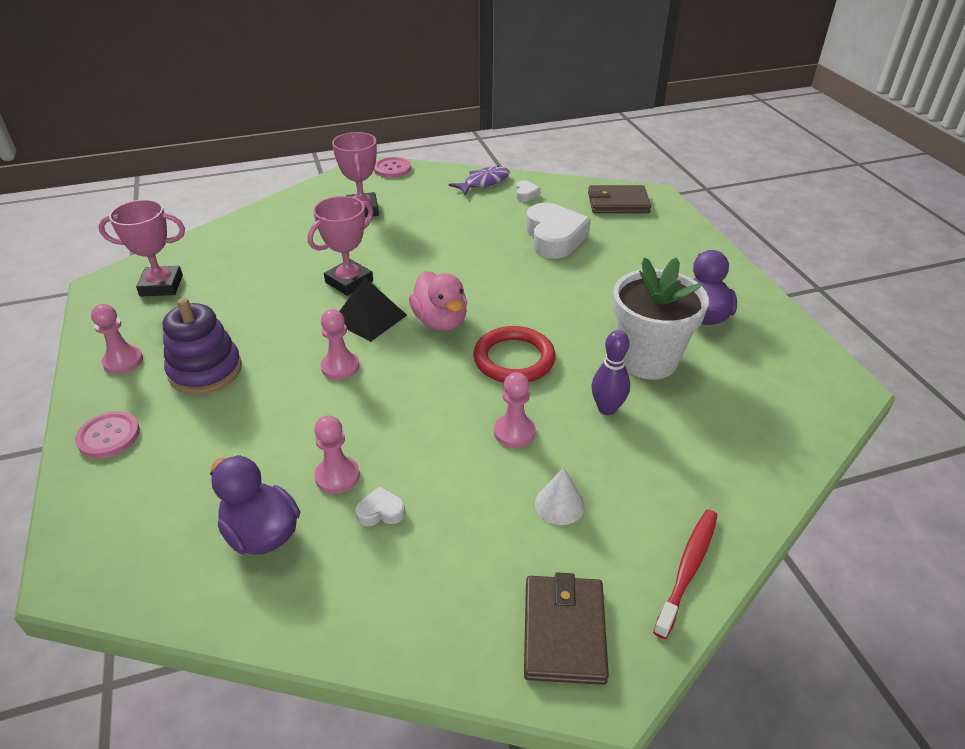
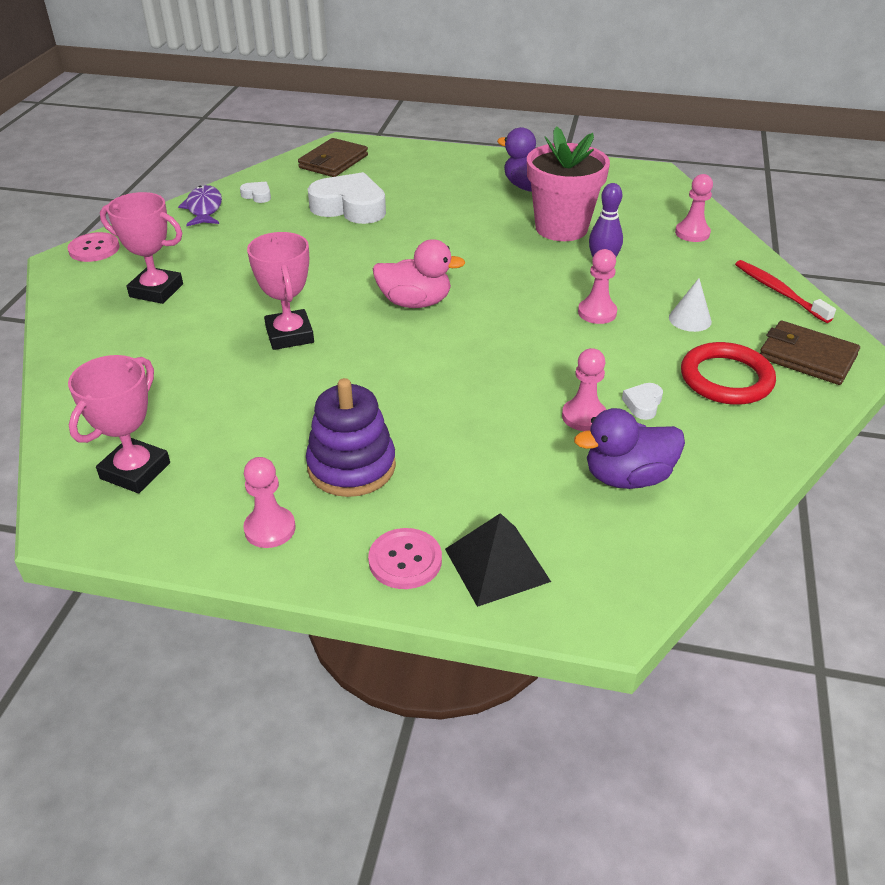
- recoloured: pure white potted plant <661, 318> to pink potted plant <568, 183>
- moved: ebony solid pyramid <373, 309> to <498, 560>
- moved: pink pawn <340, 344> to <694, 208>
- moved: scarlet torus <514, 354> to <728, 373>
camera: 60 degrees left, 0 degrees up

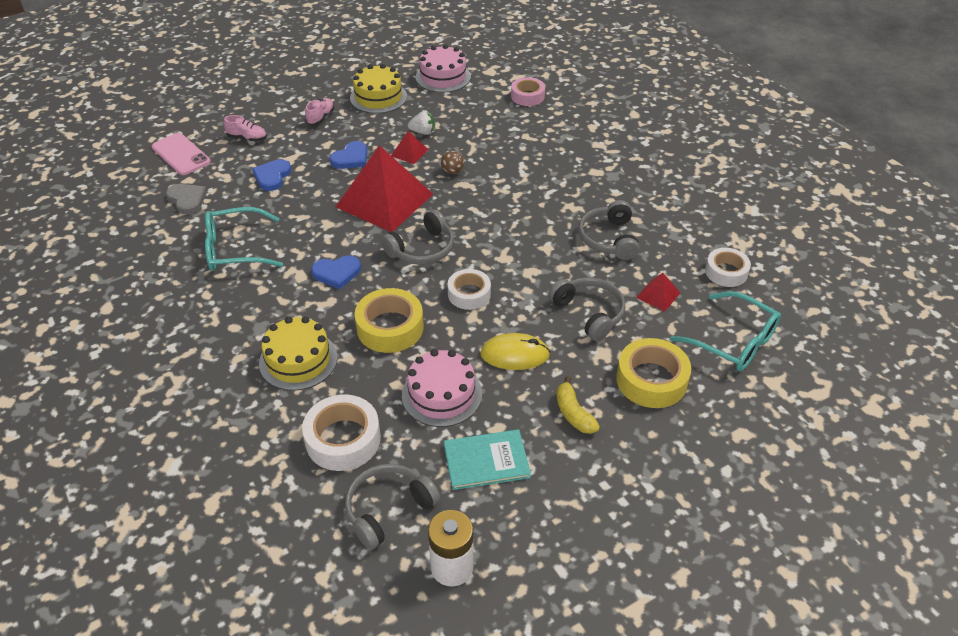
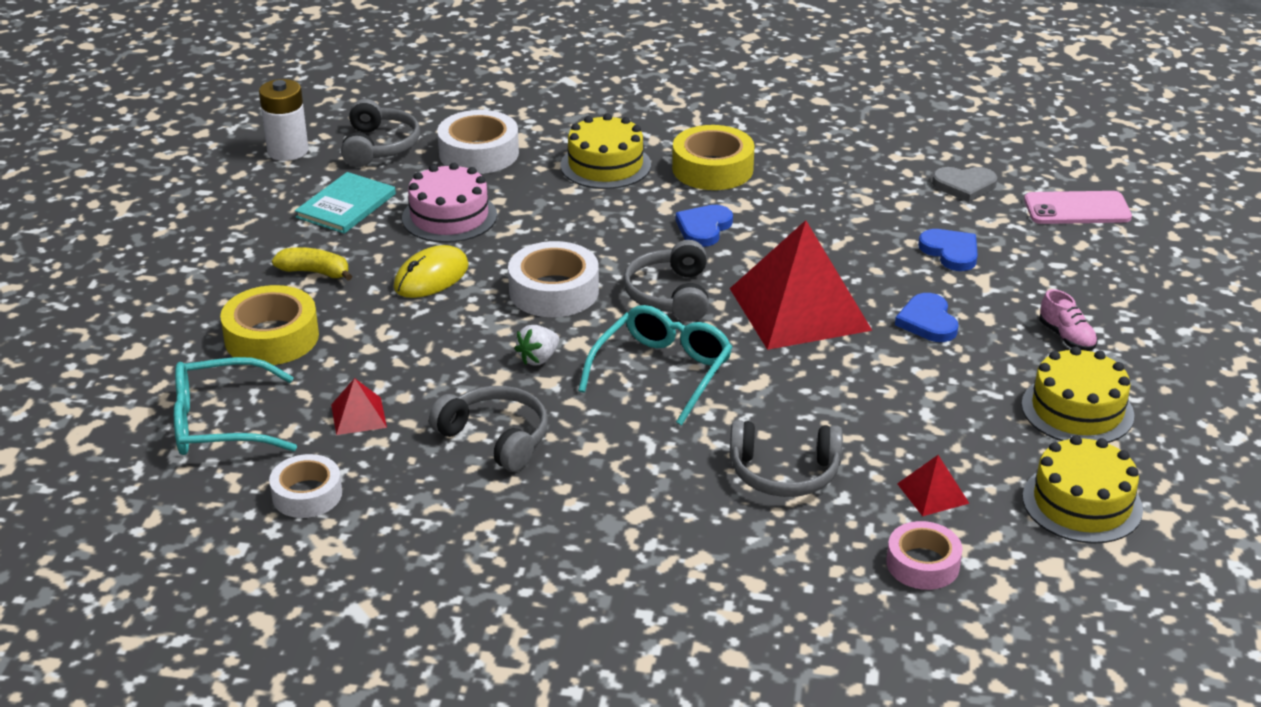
- recoloured: pink gateau <443, 69> to yellow gateau <1083, 489>
- moved: pure white berry <421, 123> to <536, 345>
- removed: pink shoe <245, 128>
- moved: scarlet solid pyramid <409, 147> to <933, 485>
- removed: dark brown play ball <452, 162>
- moved: aqua eyeglasses <244, 239> to <655, 365>
- resized: pure white tape <469, 289> = <553, 279> x1.50
- moved: gray headphones <586, 309> to <786, 458>
- moved: yellow tape <389, 320> to <713, 157>
camera: 130 degrees right, 10 degrees down

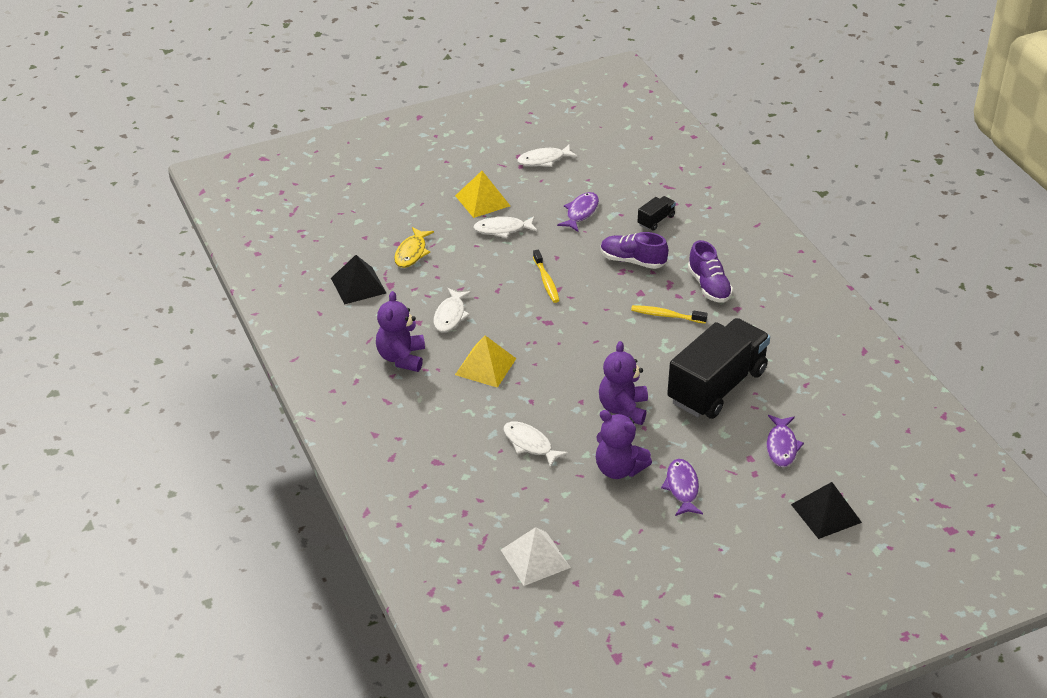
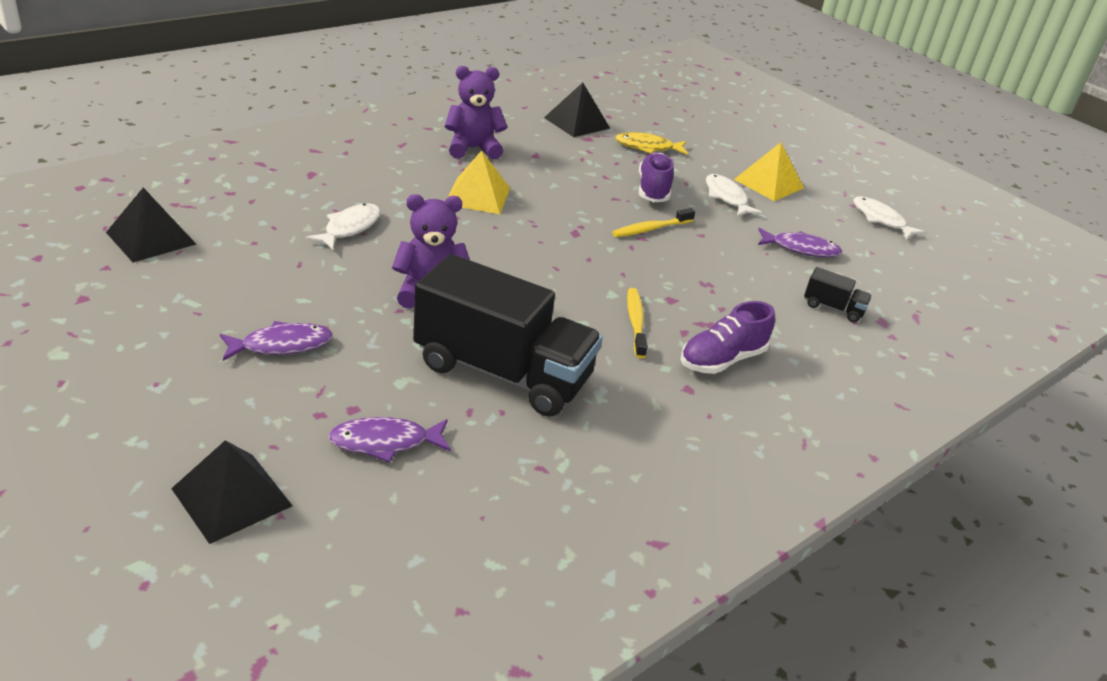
- moved: purple shoe <634, 250> to <656, 177>
- removed: pure white fish figure <452, 310>
- removed: purple stuffed bear <624, 444>
- recoloured: pure white solid pyramid <536, 556> to ebony solid pyramid <151, 225>
camera: 70 degrees right, 5 degrees down

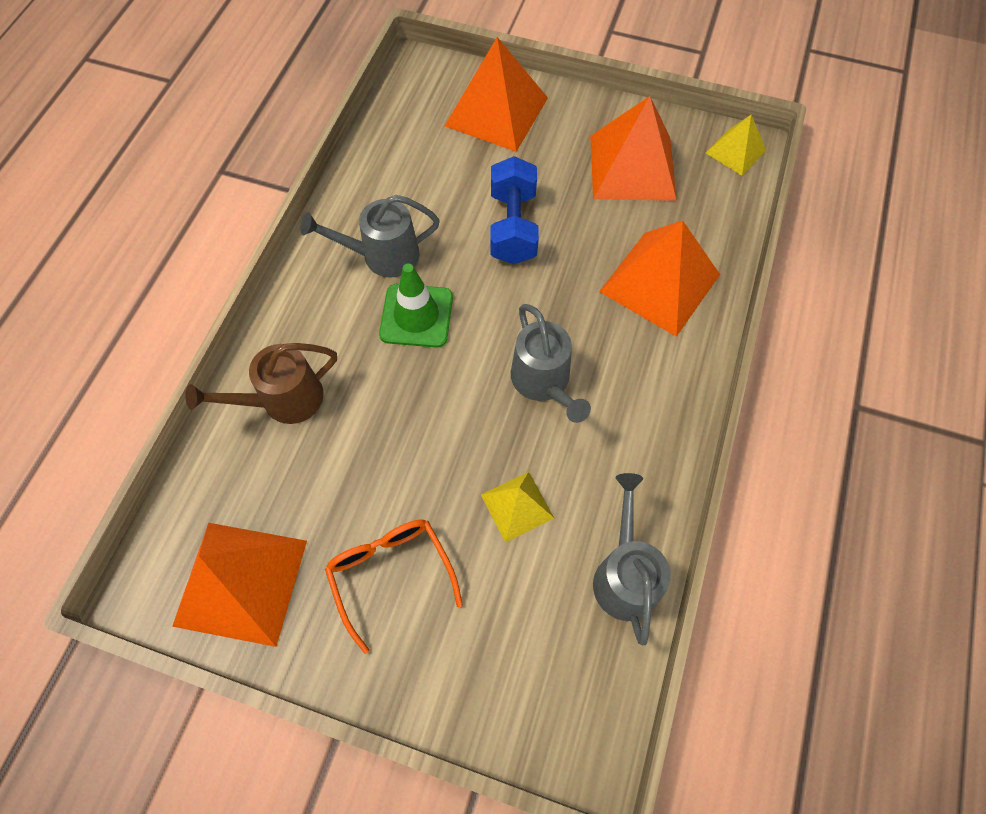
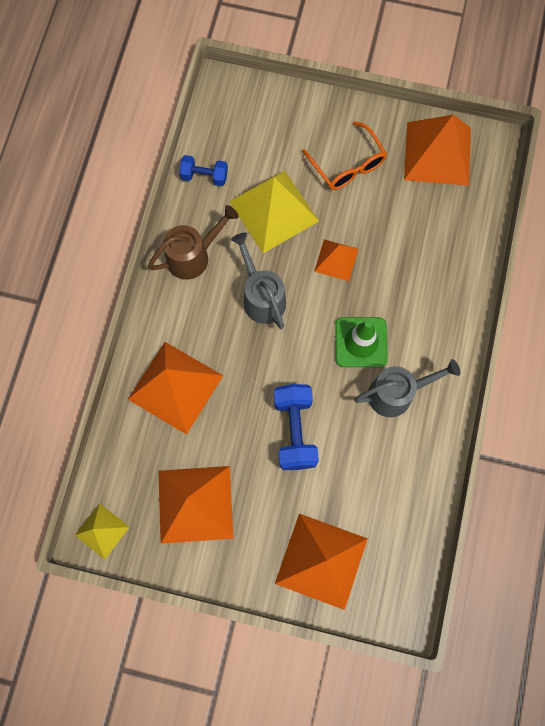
- moved: dark brown watering can <261, 383> to <193, 242>
- resized: yellow solid pyramid <517, 507> = <274, 211> x1.85
- replaced: gray watering can <632, 559> to royal blue hand weight <203, 170>
- added: orange-coloured solid pyramid <336, 260>
camera: 175 degrees right, 10 degrees up

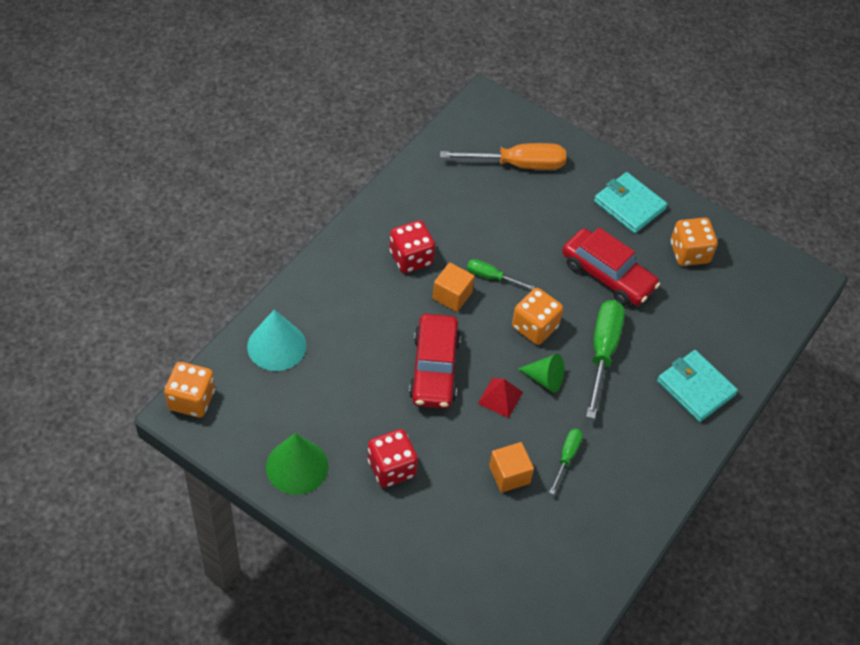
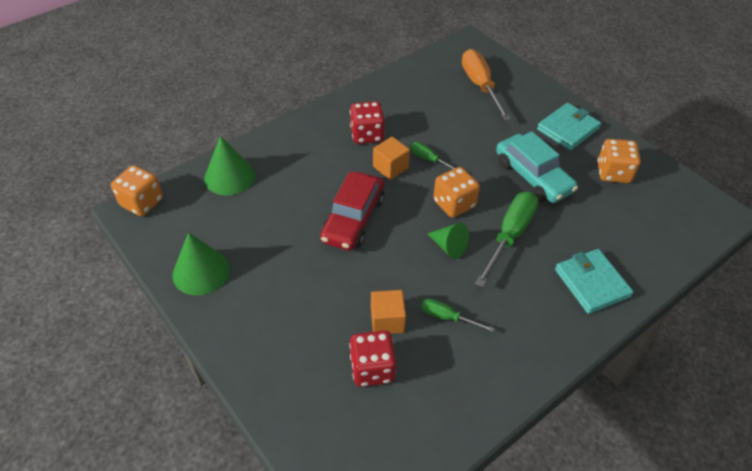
- turned: orange-coloured screwdriver <503, 156> = <486, 85> 120 degrees counterclockwise
- turned: aqua card wallet <630, 203> = <569, 126> 75 degrees clockwise
- recoloured: scarlet automobile <611, 267> to aqua automobile <537, 167>
- recoloured: aqua cone shape <276, 340> to leaf-green cone shape <229, 166>
- removed: scarlet solid pyramid <500, 398>
- moved: scarlet dice <393, 458> to <372, 358>
- turned: leaf-green screwdriver <566, 462> = <457, 315> 105 degrees counterclockwise
camera: 20 degrees right, 5 degrees down

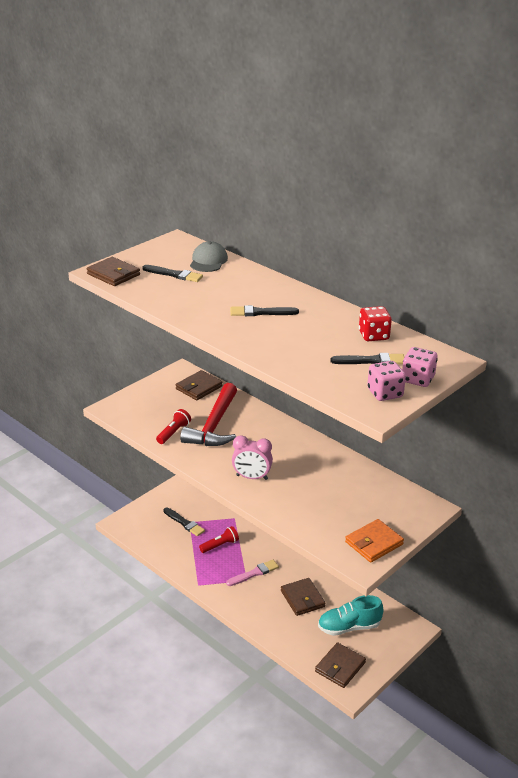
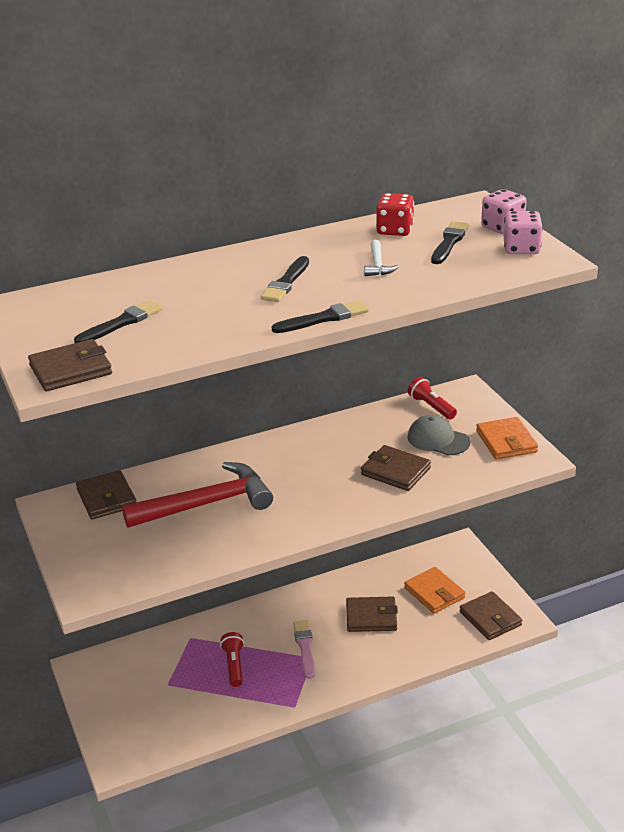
- moved: gray peaked cap <209, 256> to <438, 435>
- turned: scarlet claw hammer <208, 414> = <197, 495> 60 degrees counterclockwise
- moved: scarlet flashlight <173, 426> to <432, 398>
- removed: pink clock <252, 457>
- moved: ebony paint brush <184, 522> to <320, 316>
- replaced: aqua shoe <350, 615> to orange-coloured card wallet <434, 590>
- added: pure white claw hammer <381, 258>
- added: dark brown card wallet <396, 468>
camera: 65 degrees left, 0 degrees up

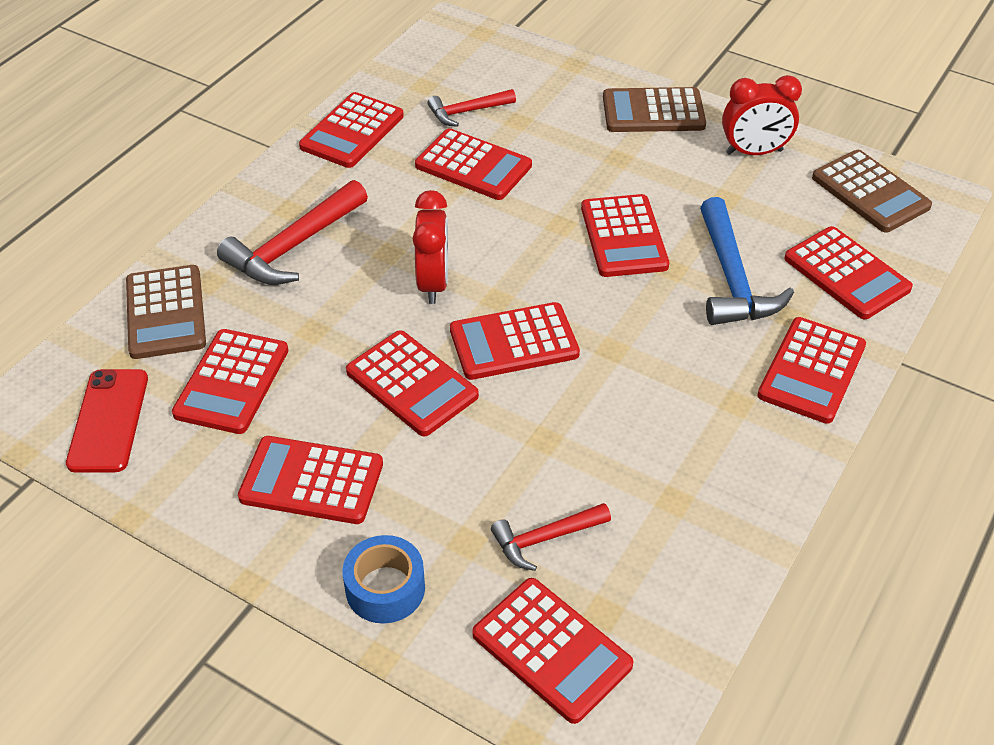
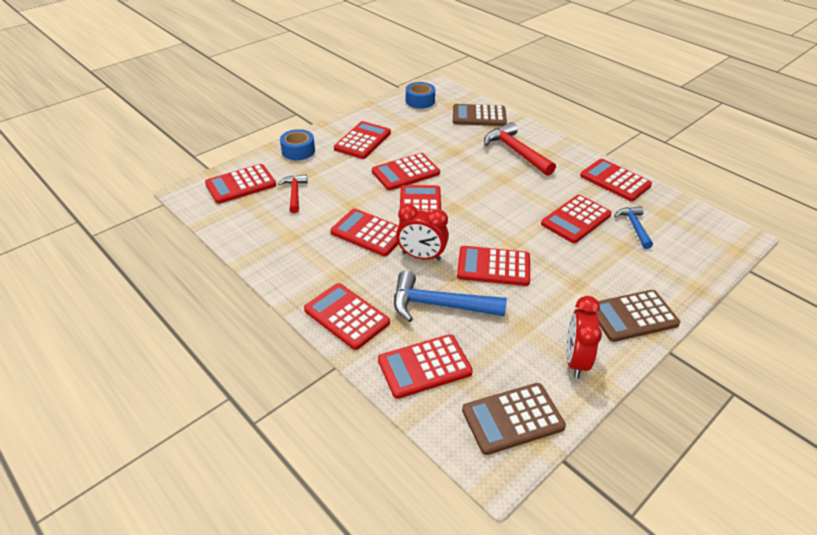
- turned: dark brown calculator <654, 109> = <637, 316> 120 degrees counterclockwise
- recoloured: scarlet claw hammer <472, 108> to royal blue claw hammer <633, 227>
- moved: scarlet clock <430, 247> to <422, 232>
- moved: scarlet calculator <230, 381> to <364, 232>
- replaced: scarlet smartphone <107, 421> to royal blue tape <420, 95>
camera: 105 degrees right, 5 degrees down

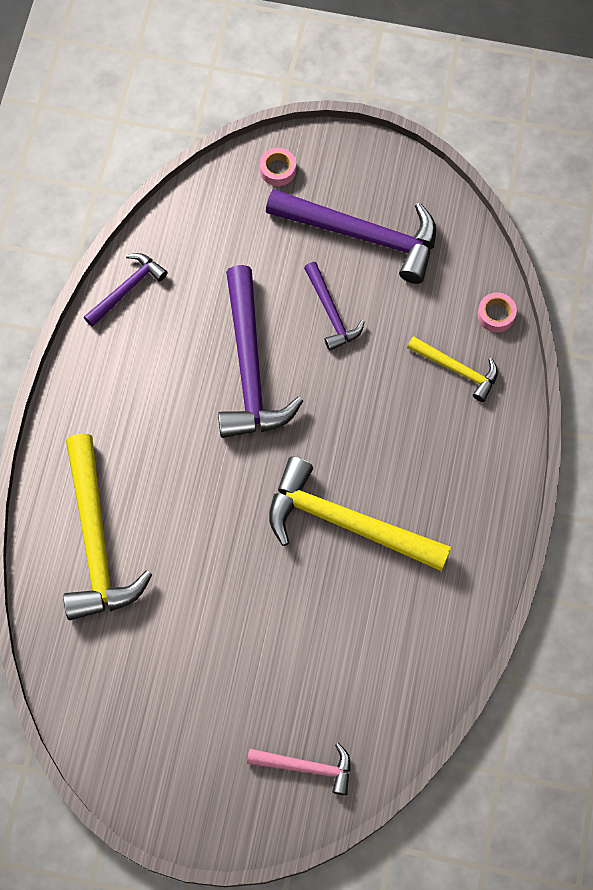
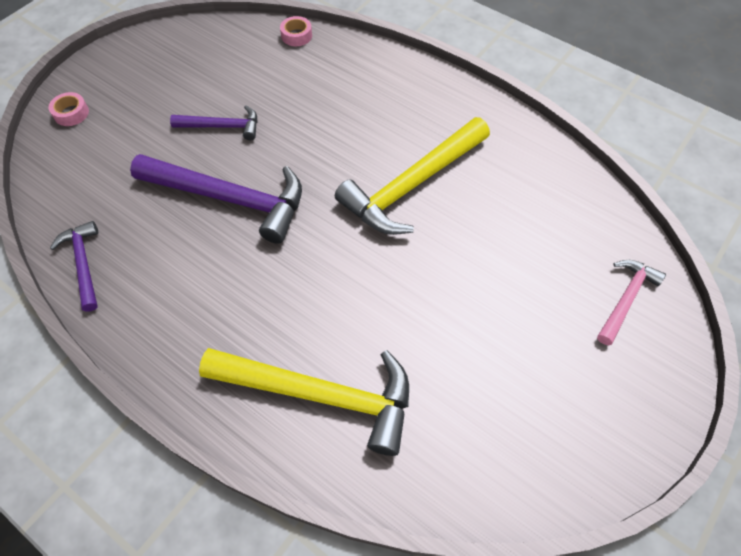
- removed: purple claw hammer <351, 236>
- removed: yellow claw hammer <452, 369>
camera: 65 degrees left, 10 degrees down

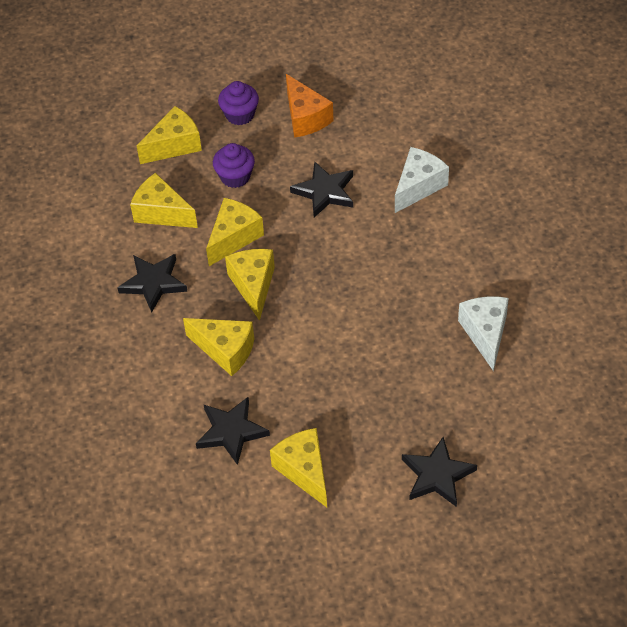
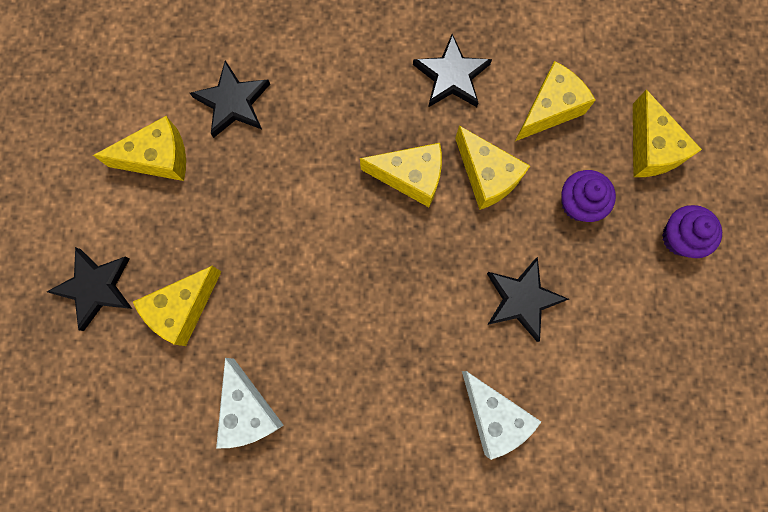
- removed: orange-coloured cheese wedge <310, 106>
- turned: pure white cheese wedge <483, 333> = <249, 403> 60 degrees clockwise
- moved: yellow cheese wedge <218, 347> to <177, 306>
camera: 105 degrees right, 25 degrees up

